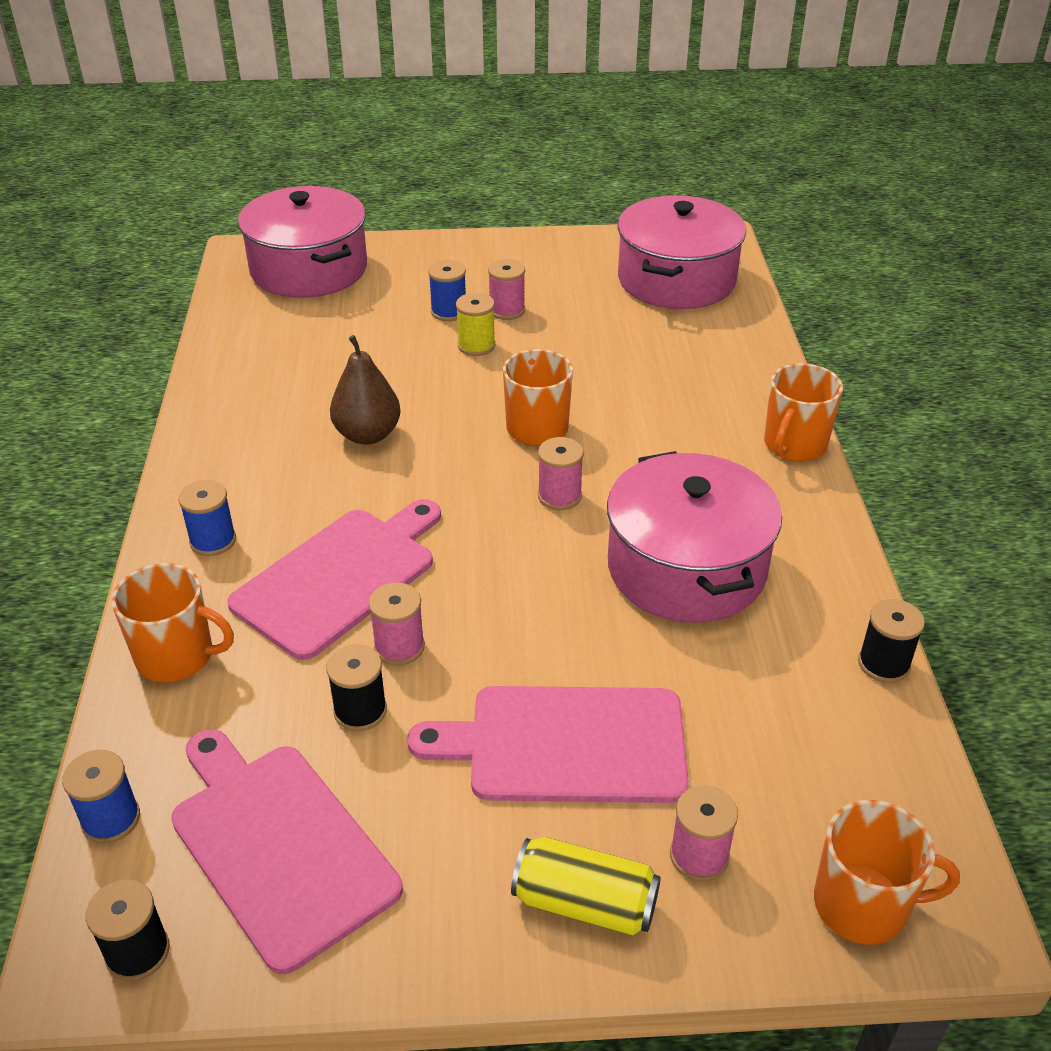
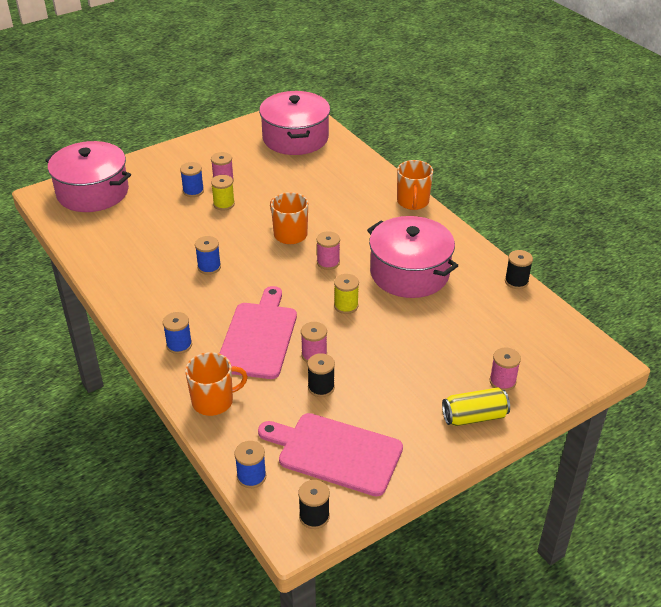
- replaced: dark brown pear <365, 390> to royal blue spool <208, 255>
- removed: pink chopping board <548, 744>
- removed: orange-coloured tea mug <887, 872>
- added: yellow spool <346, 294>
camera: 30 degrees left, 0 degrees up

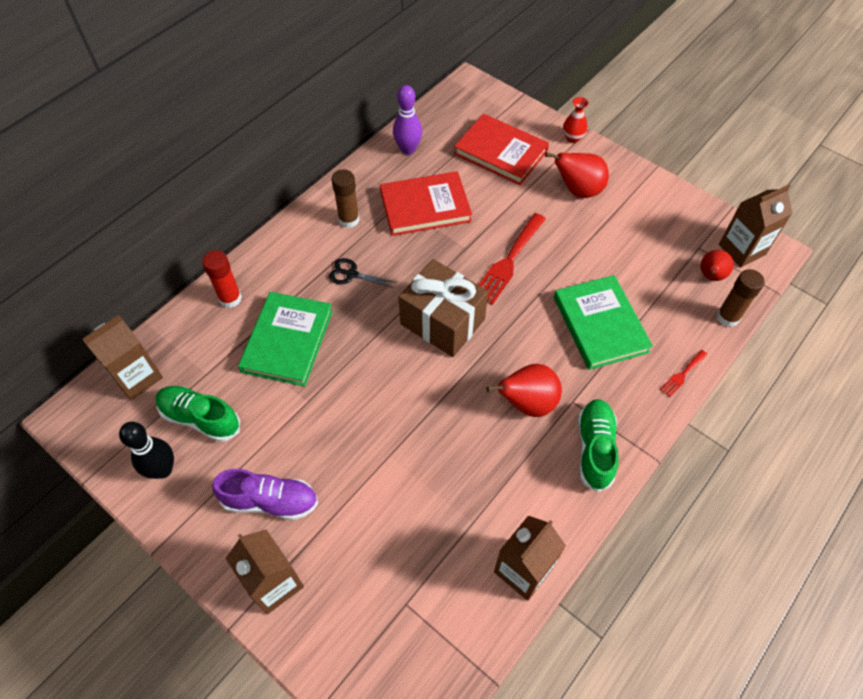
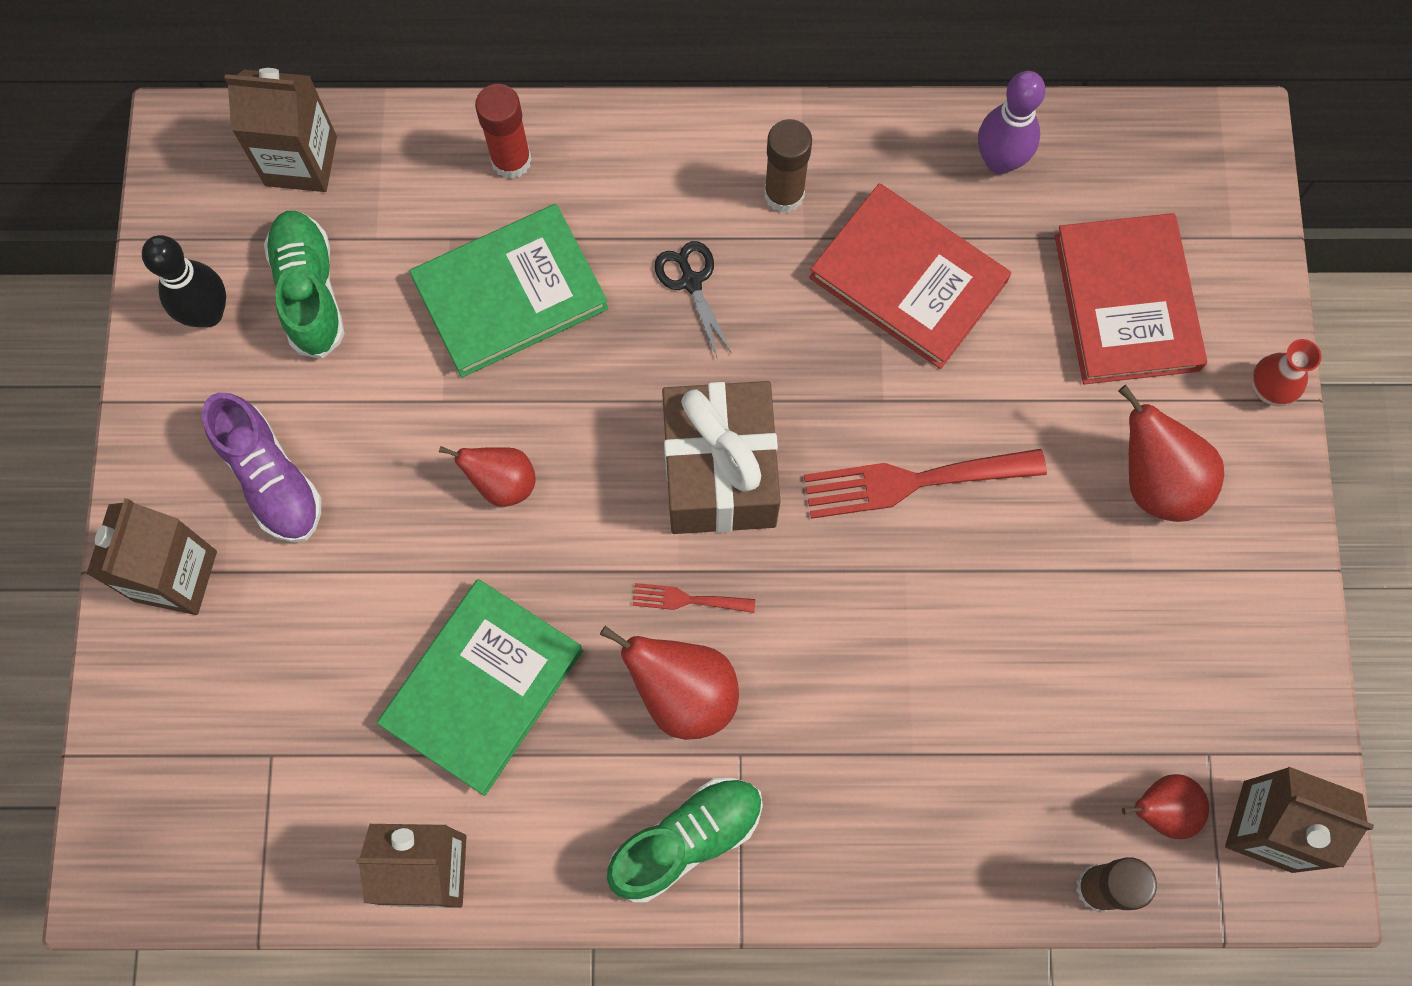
- moved: leaf-green book <603, 322> to <480, 687>
- moved: scarlet table fork <684, 373> to <694, 598>
- added: scarlet pear <487, 476>
camera: 50 degrees right, 15 degrees up

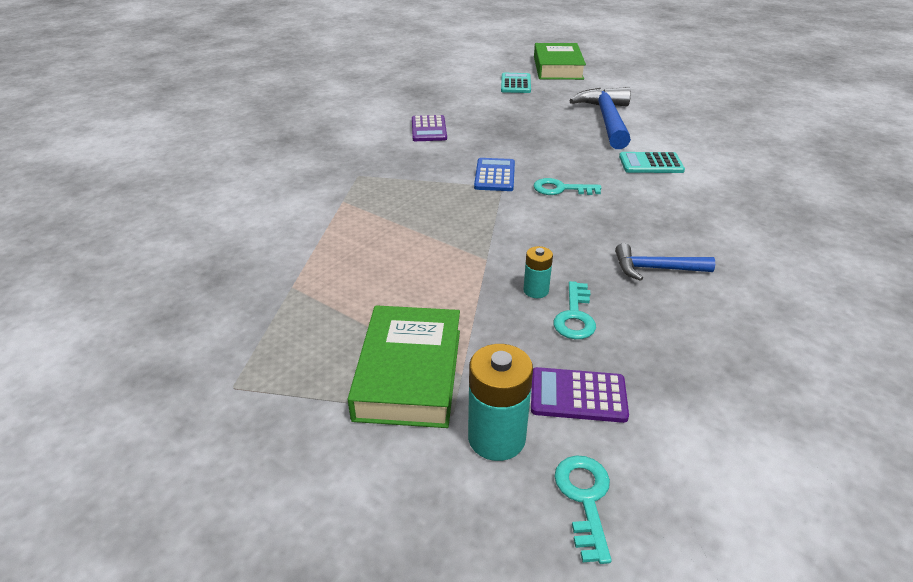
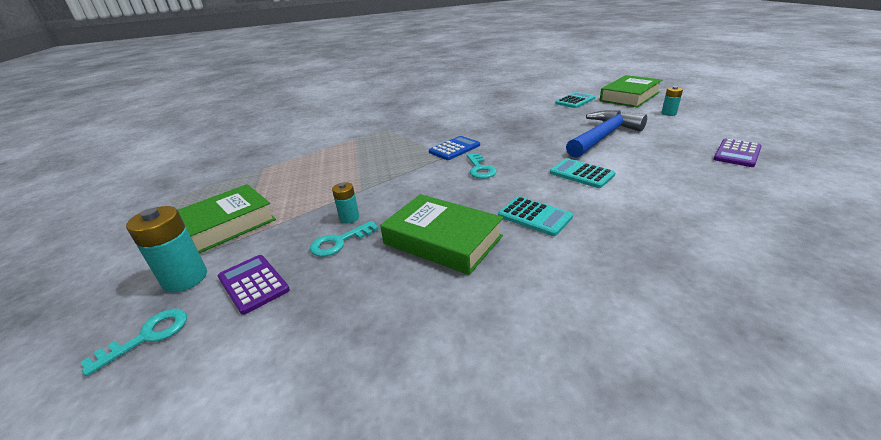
- moved: purple calculator <429, 128> to <738, 153>
- turned: aqua latchkey <567, 186> = <481, 166> 150 degrees counterclockwise
- replaced: royal blue claw hammer <665, 262> to leaf-green book <441, 234>
- added: aqua power cell <672, 101>
- added: aqua calculator <535, 216>
camera: 45 degrees right, 5 degrees down

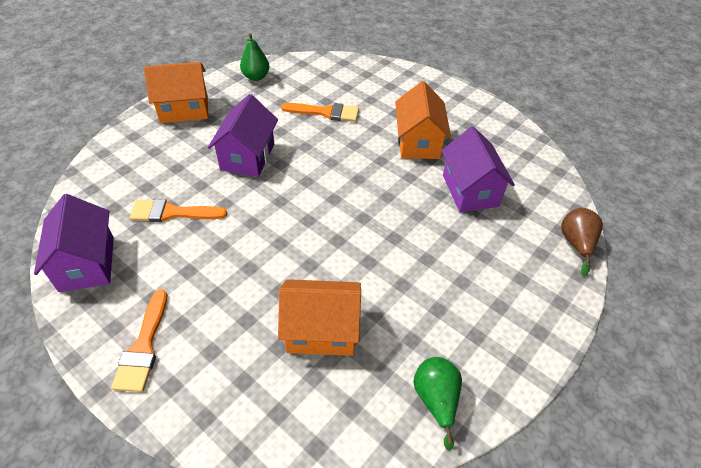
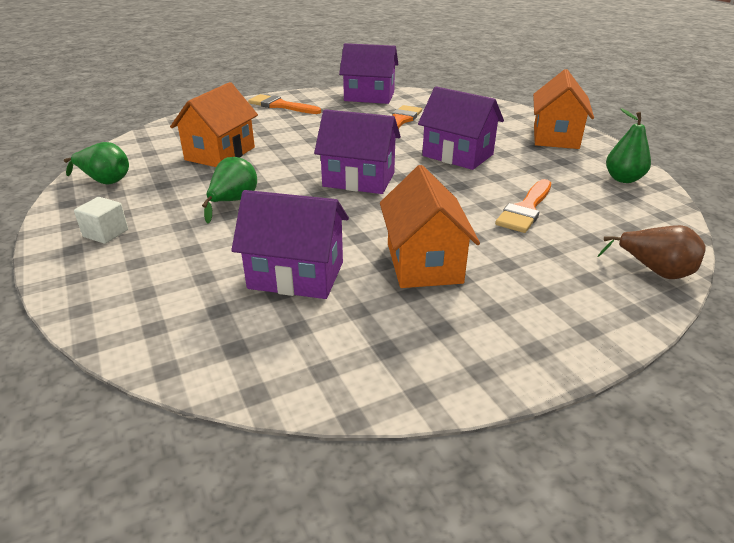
- turned: orange-coloured house <423, 120> = <430, 226> 60 degrees clockwise
- moved: dark brown pear <582, 242> to <651, 252>
- added: purple house <357, 151>
- added: leaf-green pear <229, 190>
- added: pure white cube <101, 220>
camera: 115 degrees right, 15 degrees down

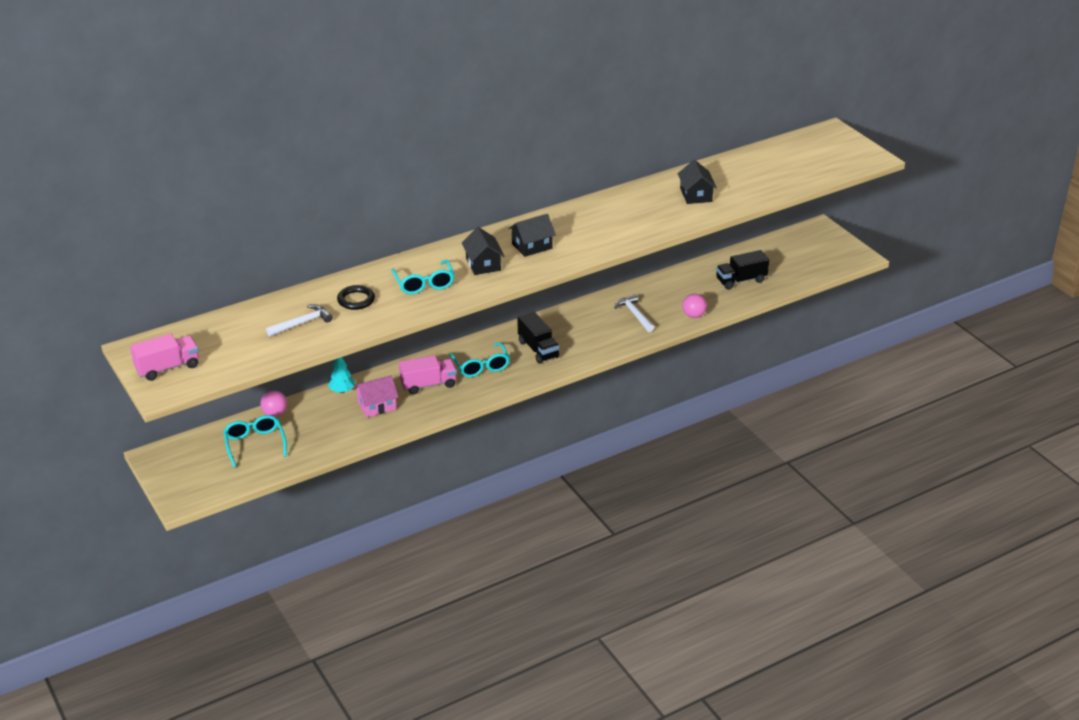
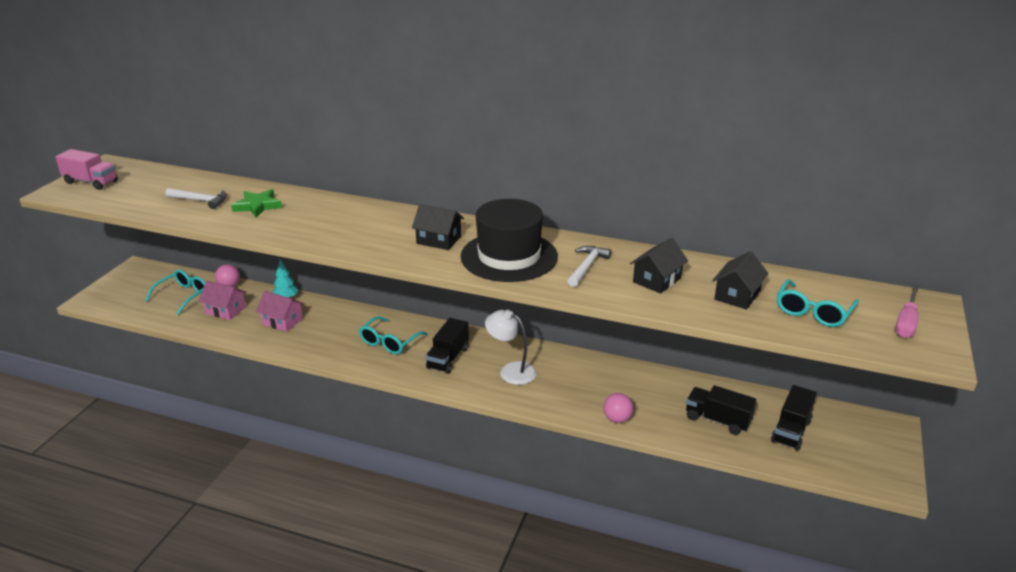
- moved: ebony house <483, 251> to <740, 280>
- moved: aqua eyeglasses <423, 277> to <818, 303>
- replaced: ebony torus <356, 297> to leaf-green five-pointed star <256, 203>
- moved: pure white claw hammer <634, 313> to <589, 266>
- removed: pink toy truck <428, 374>
- added: ebony tall hat <509, 240>
- added: pink house <223, 300>
- added: pink screwdriver <907, 311>
- added: pure white desk lamp <511, 347>
- added: ebony toy truck <794, 418>
camera: 50 degrees right, 5 degrees down

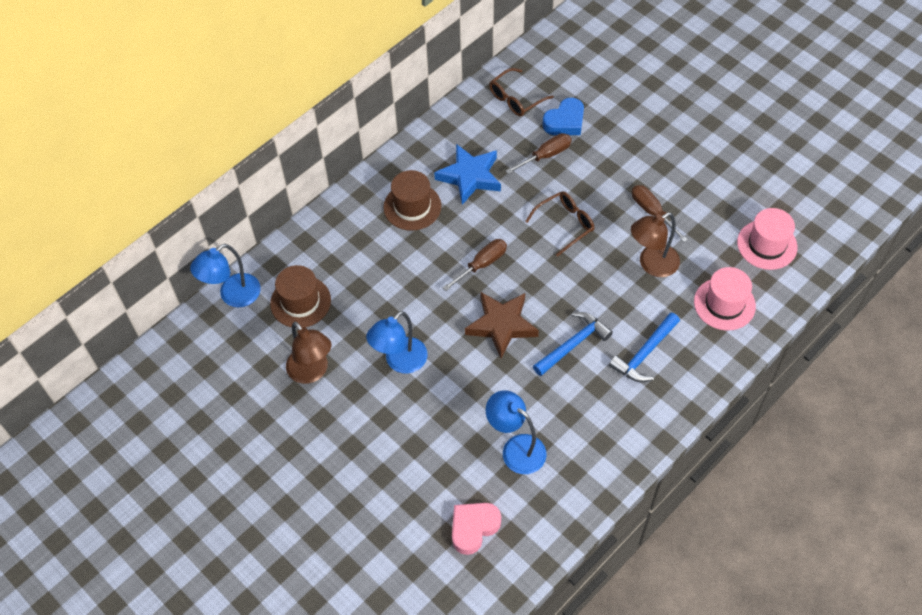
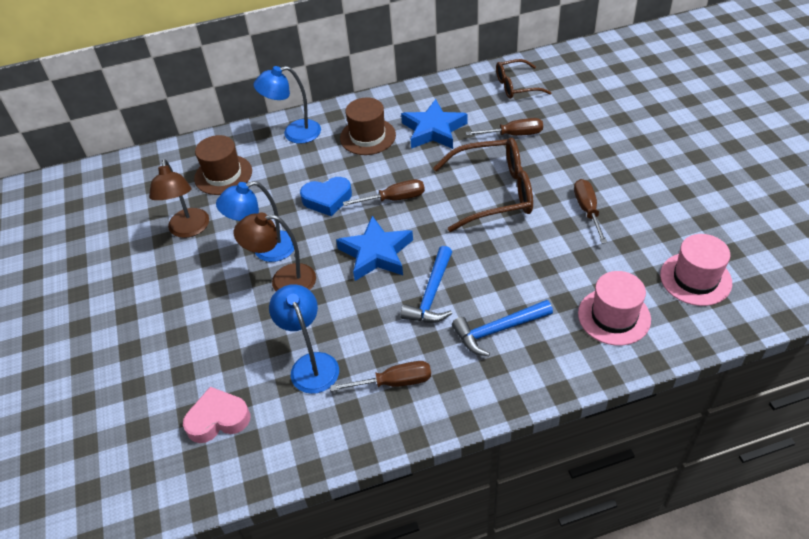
- moved: royal blue heart <563, 116> to <326, 196>
- resized: dark brown eyeglasses <560, 224> = <483, 185> x1.69
- moved: dark brown desk lamp <655, 244> to <275, 251>
- moved: royal blue desk lamp <225, 275> to <287, 105>
- recoloured: dark brown five-pointed star <502, 325> to royal blue five-pointed star <374, 248>
- turned: royal blue claw hammer <573, 344> = <426, 284> 120 degrees clockwise
- added: dark brown screwdriver <381, 376>
camera: 30 degrees right, 10 degrees down

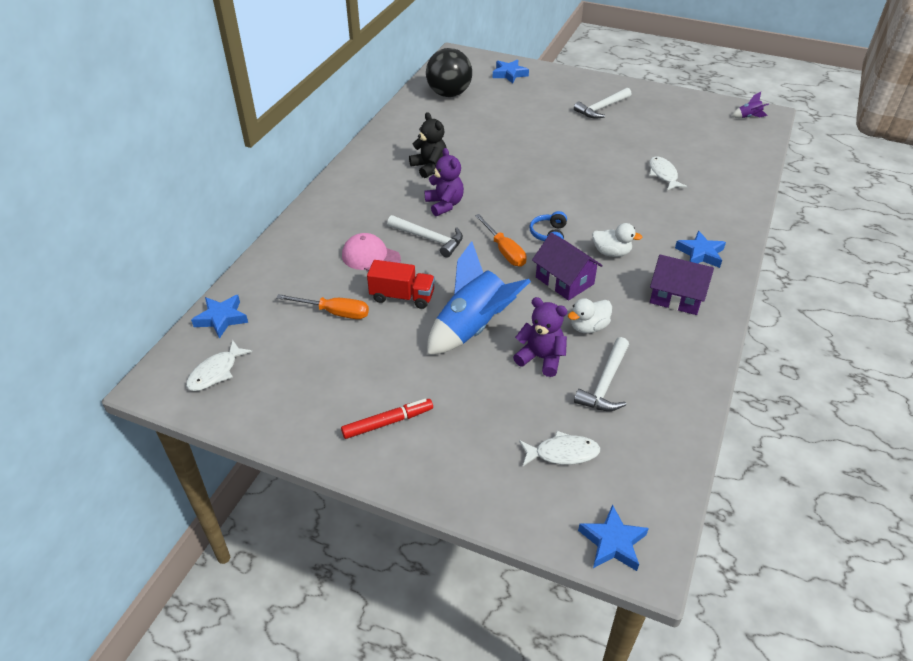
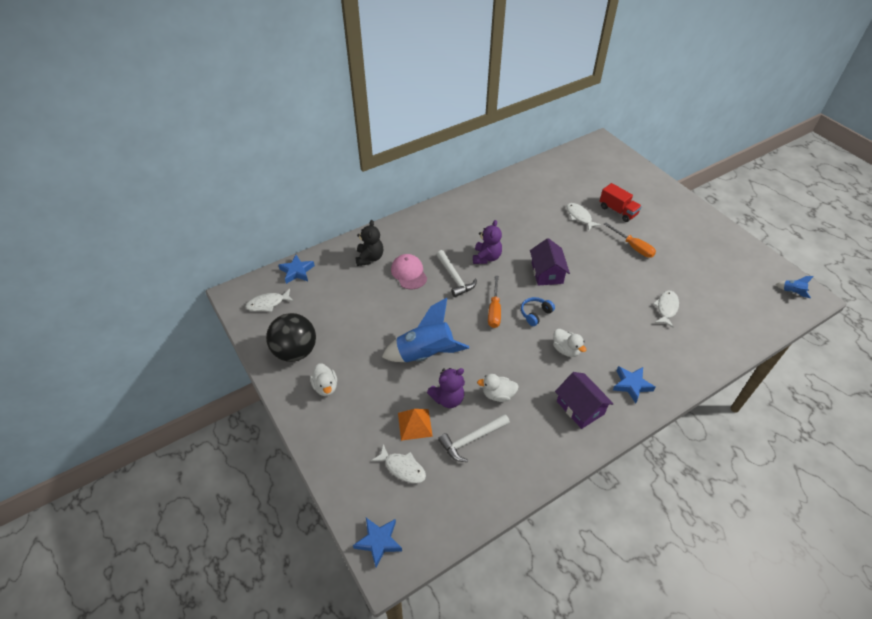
- moved: ebony play ball <449, 72> to <291, 337>
- removed: royal blue five-pointed star <511, 71>
- removed: pure white claw hammer <602, 103>
- recoloured: purple spaceship <750, 105> to royal blue spaceship <795, 287>
- moved: ebony stuffed bear <428, 145> to <369, 243>
- moved: purple house <567, 267> to <550, 262>
- moved: scarlet toy truck <401, 284> to <621, 202>
- moved: orange-coloured screwdriver <322, 306> to <630, 240>
- turned: purple stuffed bear <540, 337> = <446, 388> 90 degrees clockwise
- replaced: scarlet marker pen <387, 419> to pure white toy duck <323, 379>
- added: pure white fish figure <584, 217>
- added: orange-coloured solid pyramid <415, 425>
camera: 35 degrees right, 5 degrees up

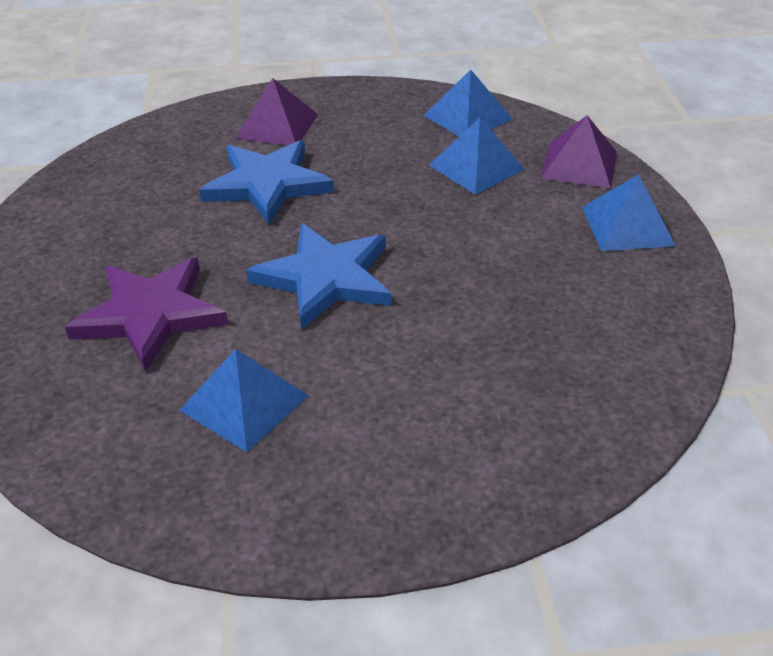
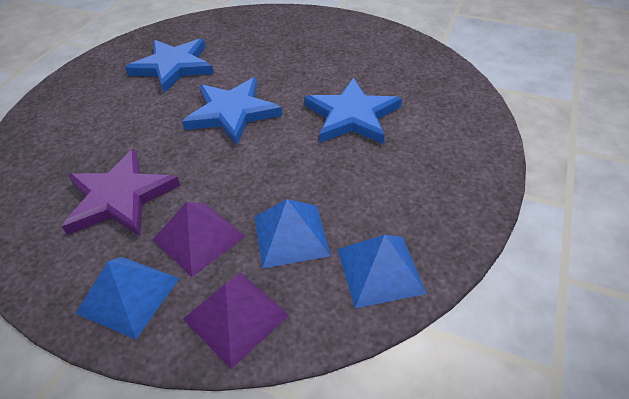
- moved: purple solid pyramid <277, 111> to <198, 239>
- moved: purple five-pointed star <146, 315> to <121, 192>
- replaced: royal blue solid pyramid <244, 400> to royal blue five-pointed star <169, 66>
camera: 120 degrees right, 5 degrees up

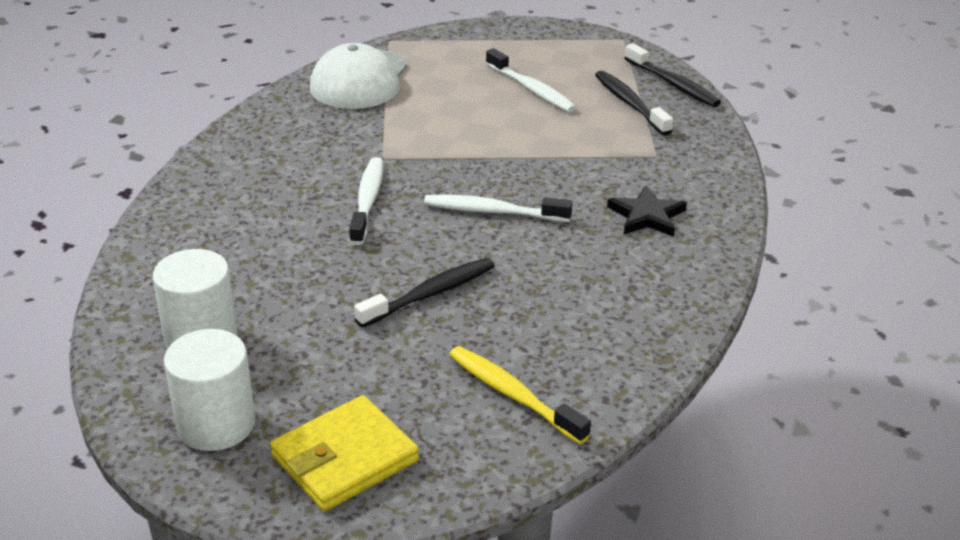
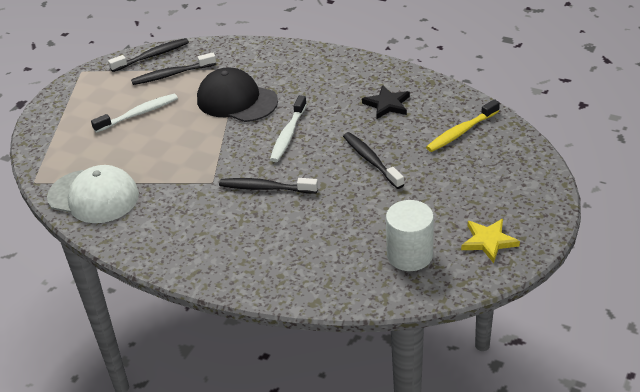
- recoloured: pure white toothbrush <366, 201> to ebony toothbrush <268, 185>
- moved: ebony five-pointed star <647, 211> to <386, 102>
- replaced: pure white solid cylinder <209, 390> to yellow five-pointed star <490, 241>
- removed: yellow card wallet <344, 453>
- added: ebony peaked cap <237, 94>
camera: 80 degrees left, 5 degrees up

